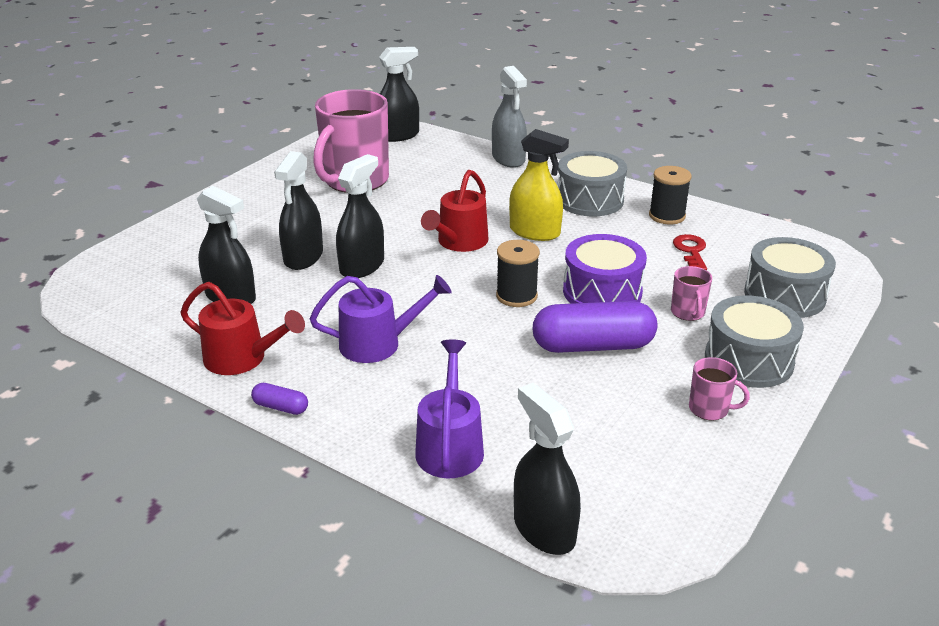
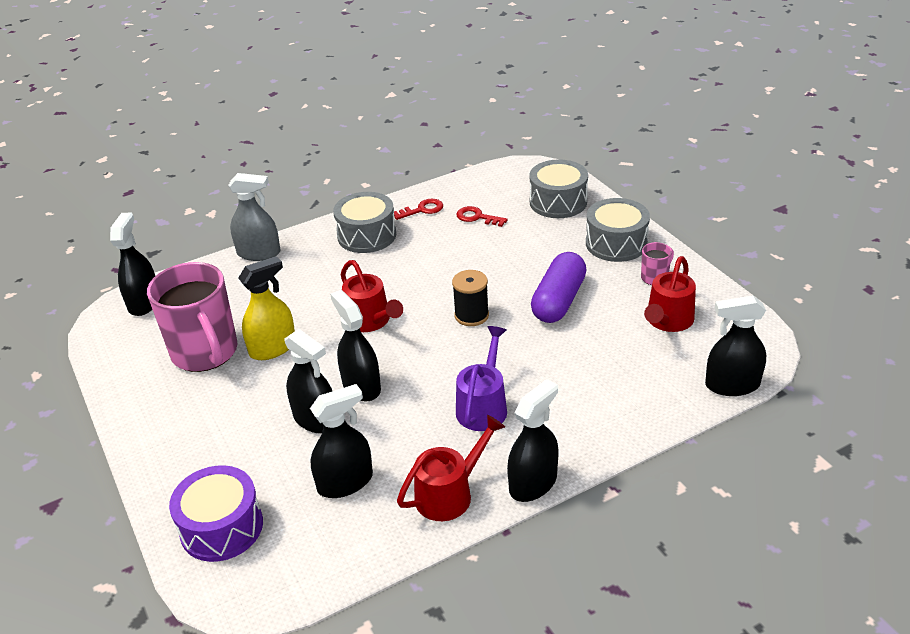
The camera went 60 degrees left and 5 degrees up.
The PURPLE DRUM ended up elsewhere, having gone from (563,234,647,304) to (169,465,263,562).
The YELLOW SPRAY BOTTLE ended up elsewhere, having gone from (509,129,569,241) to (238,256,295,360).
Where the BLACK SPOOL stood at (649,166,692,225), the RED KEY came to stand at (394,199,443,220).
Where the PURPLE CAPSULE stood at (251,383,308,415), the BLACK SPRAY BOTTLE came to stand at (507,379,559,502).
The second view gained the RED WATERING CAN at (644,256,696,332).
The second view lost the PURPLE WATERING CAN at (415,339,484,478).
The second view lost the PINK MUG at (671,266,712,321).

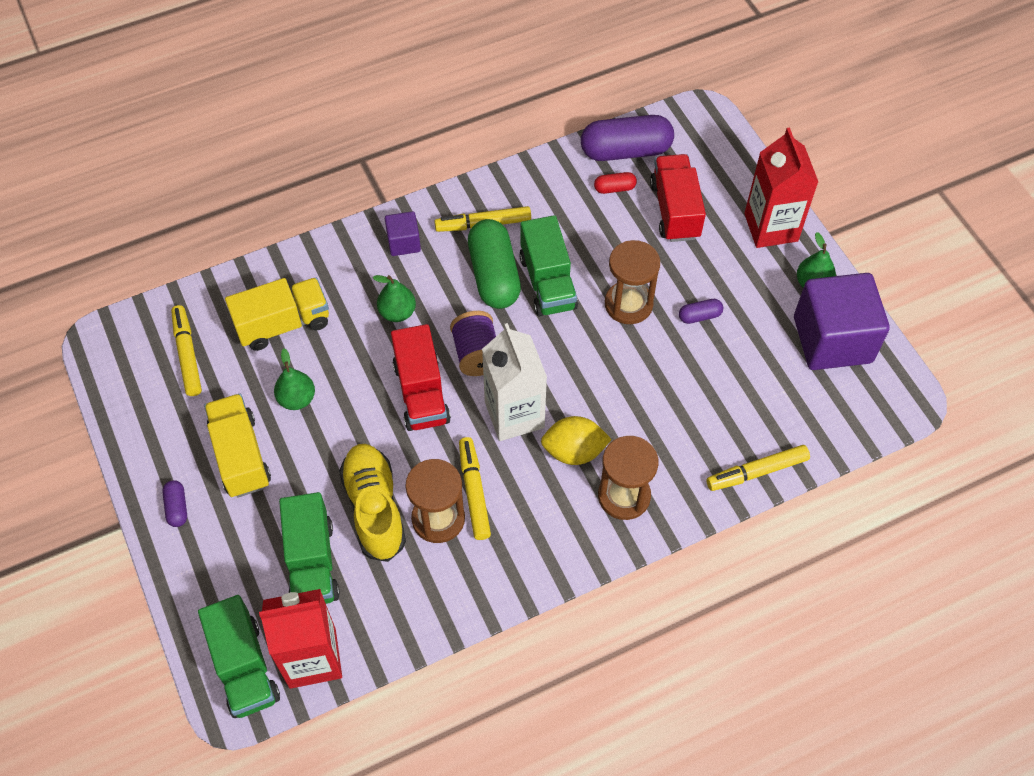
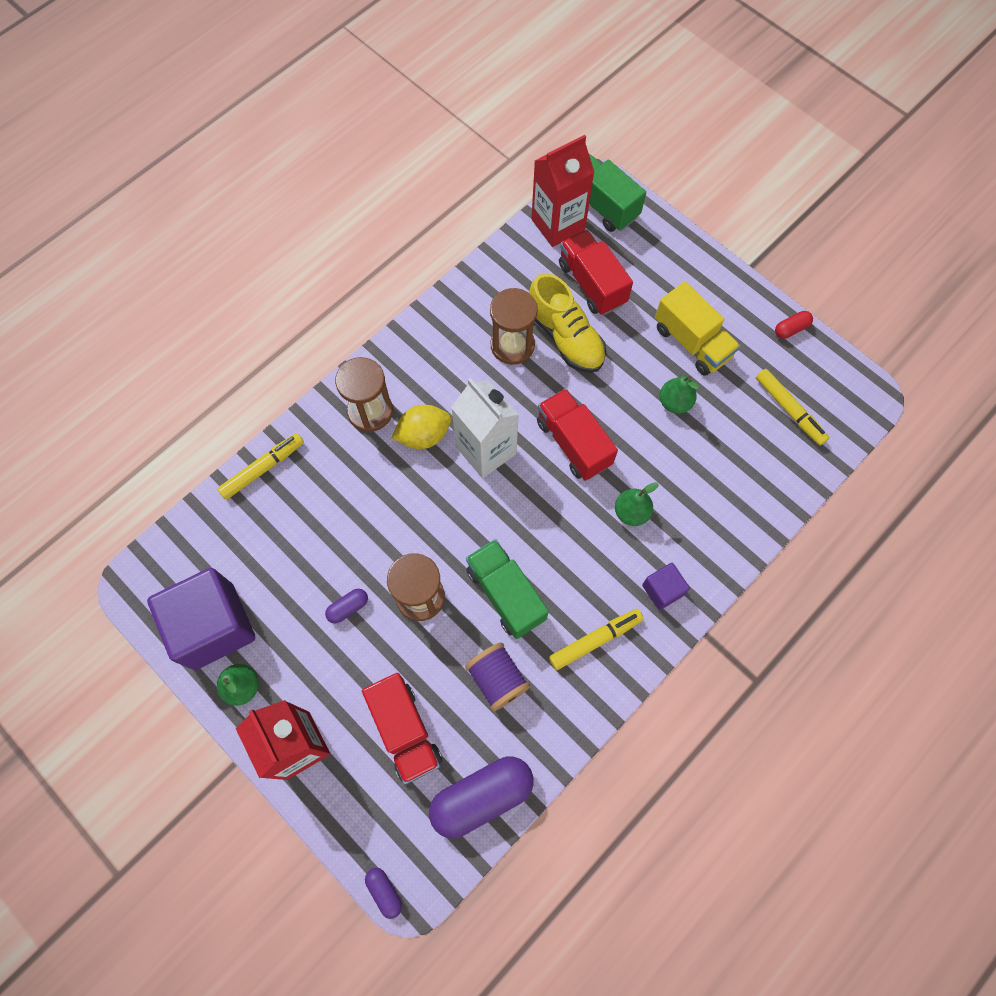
The camera went 160 degrees right and 10 degrees up.
The PURPLE CAPSULE ended up elsewhere, having gone from (162,480,187,527) to (365,868,402,919).
The PURPLE SPOOL ended up elsewhere, having gone from (450,311,496,376) to (465,642,530,711).
What was the GREEN TRUCK at (279,492,340,604) turned into the RED TRUCK at (559,230,633,315).
The RED CAPSULE ended up elsewhere, having gone from (594,172,637,194) to (775,311,813,339).
The second view lost the YELLOW TRUCK at (225,278,329,351).
The second view lost the YELLOW MARKER at (459,437,491,540).
The second view lost the GREEN CAPSULE at (468,219,521,309).

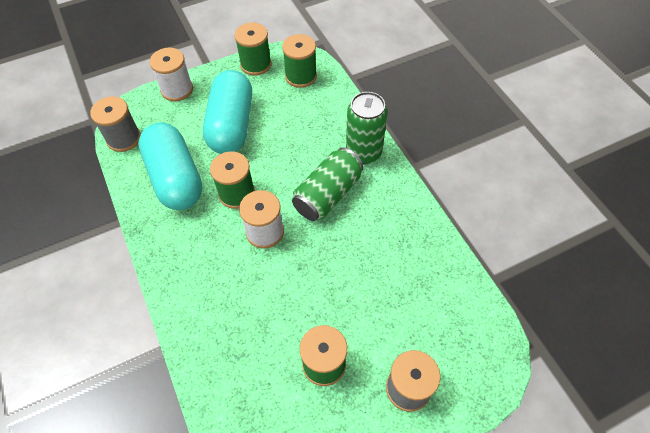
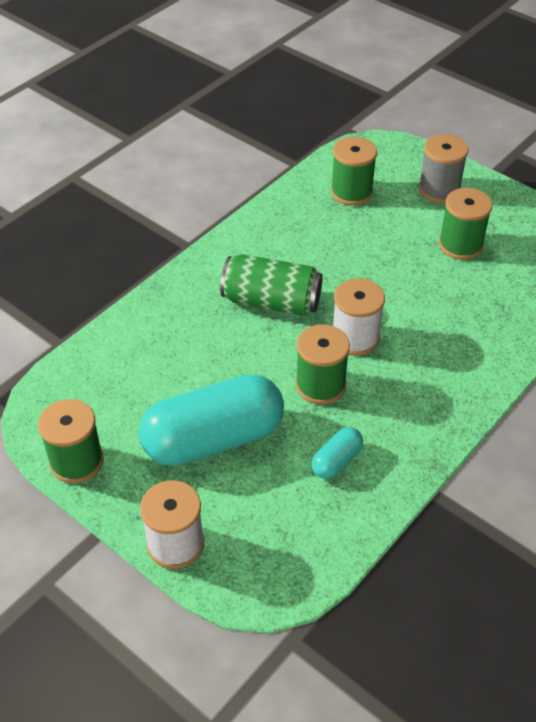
The camera went 115 degrees left and 10 degrees down.
The size of the TURQUOISE CAPSULE at (138,123,202,210) changed by a factor of 0.44.
The GREEN SPOOL ended up elsewhere, having gone from (282,34,317,88) to (331,136,377,206).
The second view lost the GREY SPOOL at (90,96,141,152).
The second view lost the GREEN CAN at (346,92,388,164).

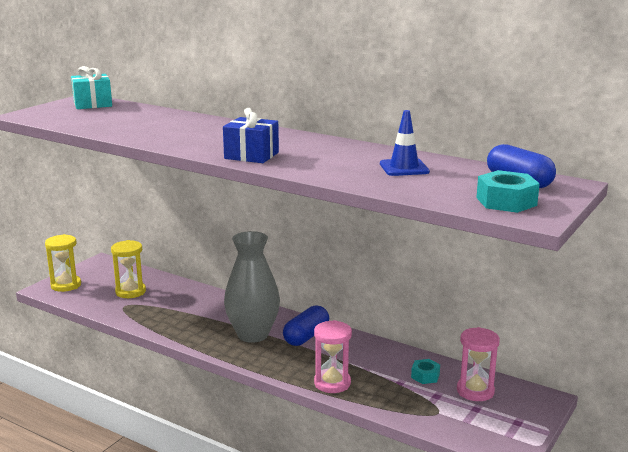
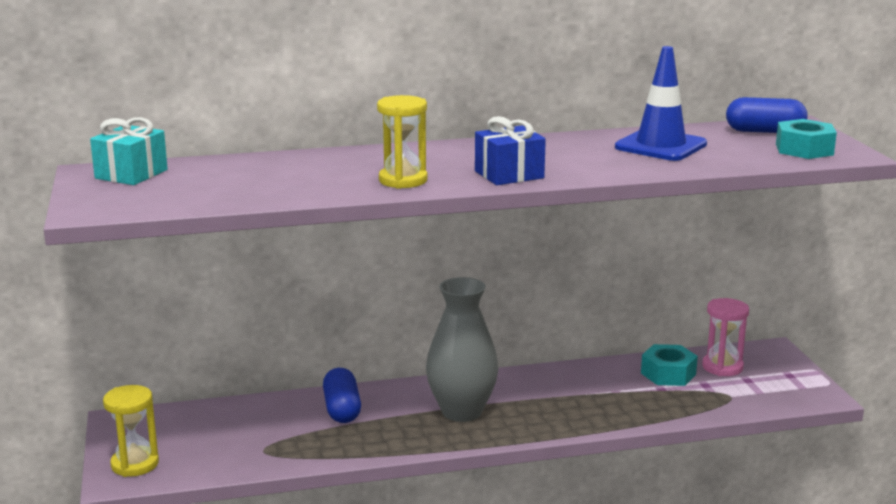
The camera went 45 degrees left and 0 degrees up.
The BLUE CAPSULE ended up elsewhere, having gone from (283,305,329,346) to (323,368,361,423).
The YELLOW HOURGLASS ended up elsewhere, having gone from (111,240,146,298) to (377,95,427,189).
The size of the BLUE TRAFFIC CONE at (380,110,430,176) changed by a factor of 1.52.
The size of the TURQUOISE NUT at (411,359,440,384) changed by a factor of 1.63.
The second view lost the PINK HOURGLASS at (314,320,352,393).

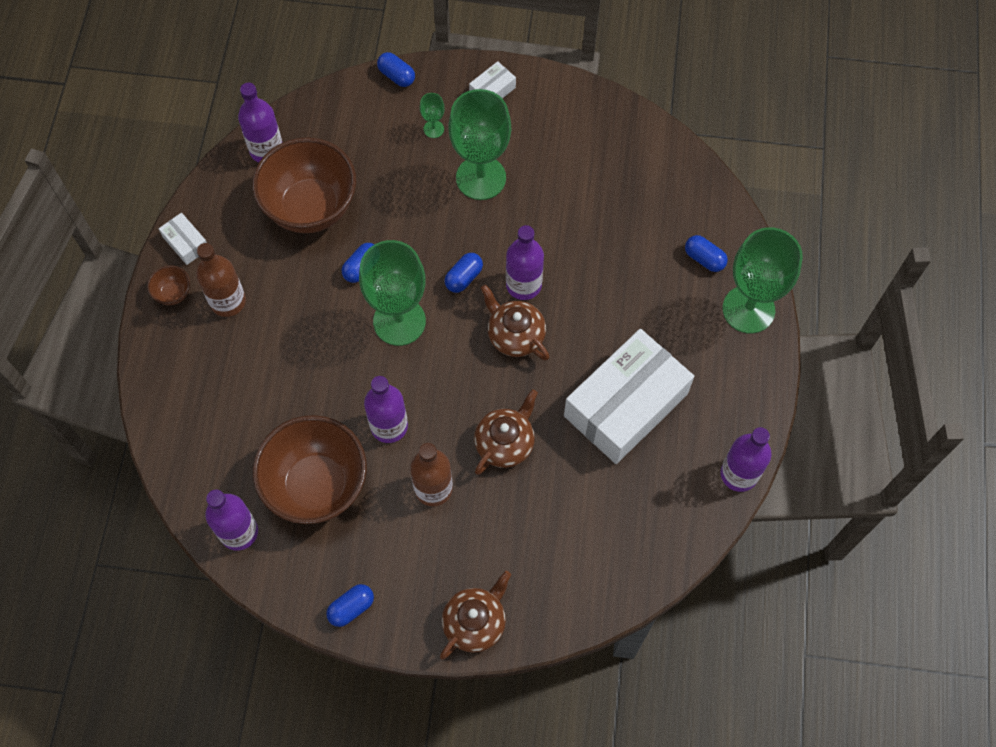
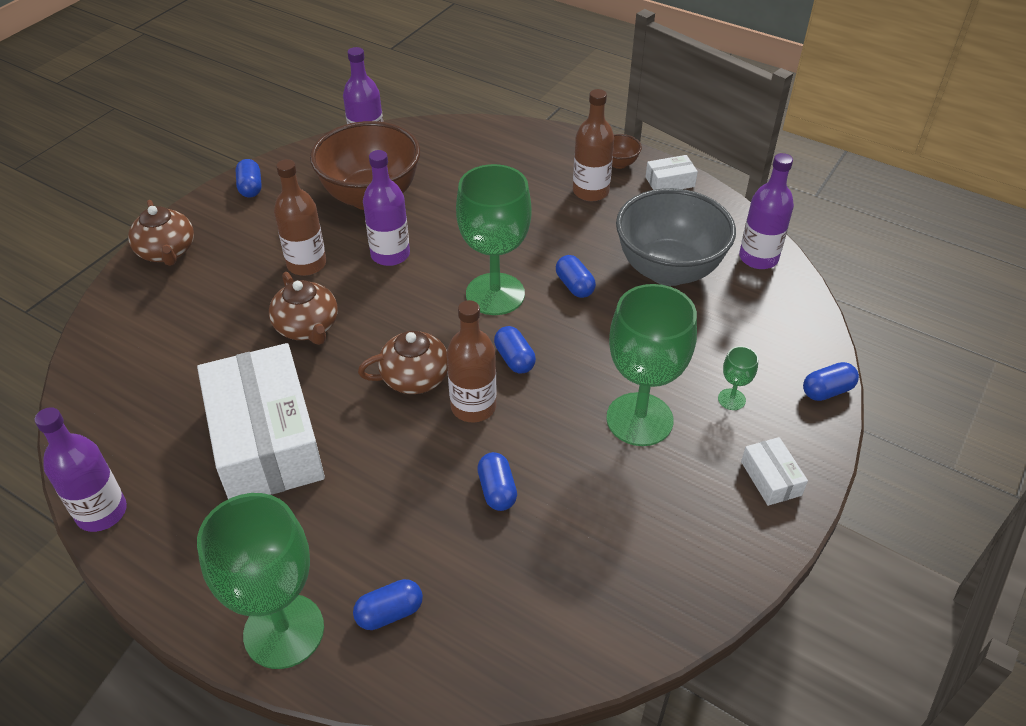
The camera went 115 degrees right and 20 degrees down.
What was the PURPLE BOTTLE at (506,225,544,300) turned into the BROWN BOTTLE at (447,300,497,422).
The second view gained the BLUE CAPSULE at (477,452,517,511).
What was the BROWN BOWL at (252,137,356,233) turned into the GREY BOWL at (616,188,736,286).

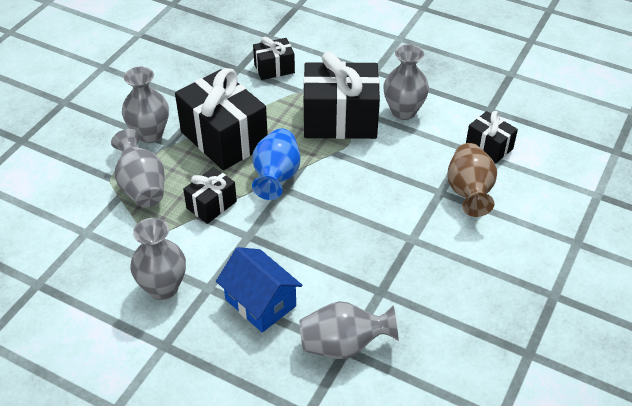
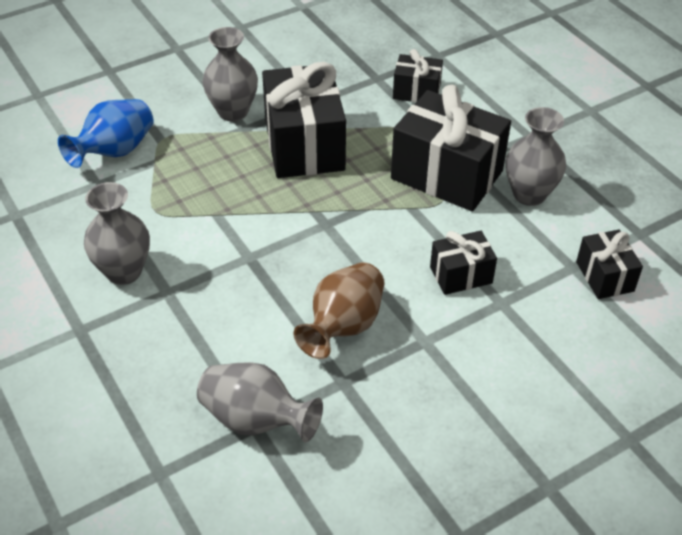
The camera went 30 degrees right and 0 degrees up.
The BLUE VASE ended up elsewhere, having gone from (252,128,300,200) to (58,99,153,168).
The BROWN VASE ended up elsewhere, having gone from (448,143,497,217) to (294,262,385,359).
The BLACK GIFT ended up elsewhere, having gone from (183,167,237,224) to (430,231,497,295).
The second view lost the GREY VASE at (111,129,164,207).
The second view lost the BLUE HOUSE at (216,247,303,333).

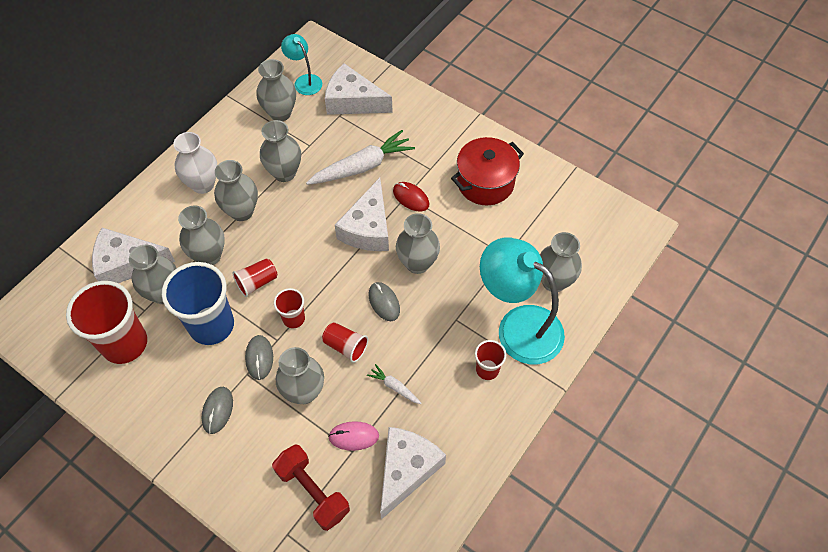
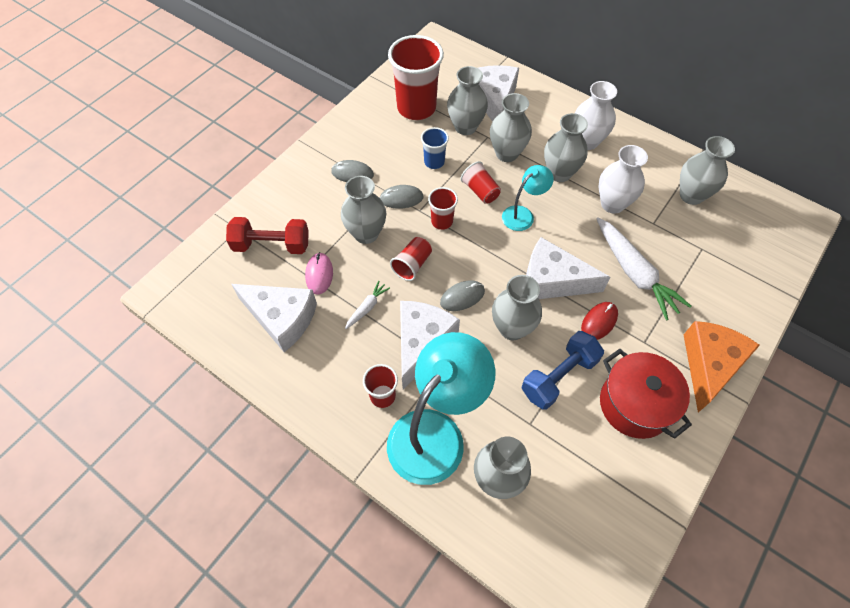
The camera went 90 degrees right and 0 degrees up.
The RED DUMBBELL at (272,444,350,531) ended up facing another way, 45 degrees clockwise from before.
The WHITE CHEESE ended up elsewhere, having gone from (325,63,393,115) to (400,301,460,390).
The size of the BLUE CUP at (162,262,234,345) changed by a factor of 0.50.
The TURQUOISE LAMP ended up elsewhere, having gone from (281,34,322,95) to (502,165,554,231).
The second view gained the BLUE DUMBBELL at (521,331,604,410).
What was the GREY VASE at (260,120,301,182) turned into the WHITE VASE at (599,145,648,214).
The second view gained the ORANGE CHEESE at (684,321,760,412).

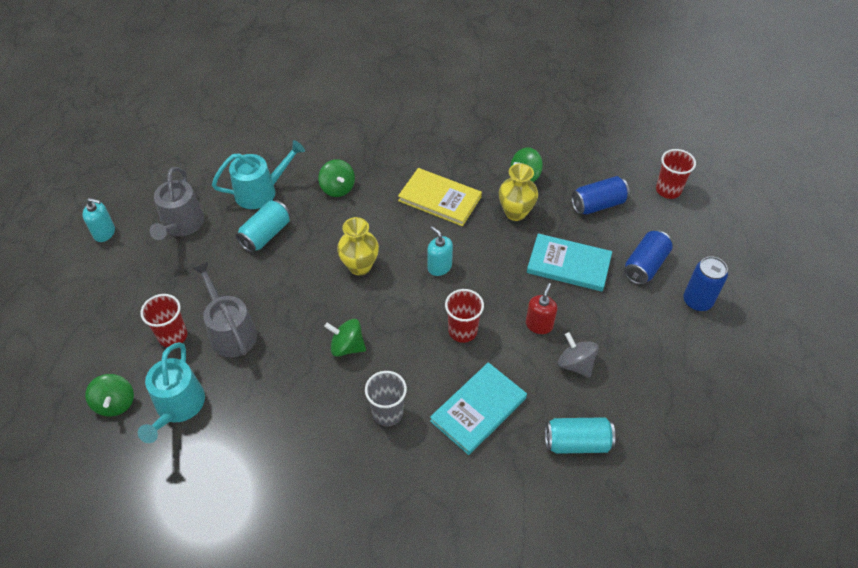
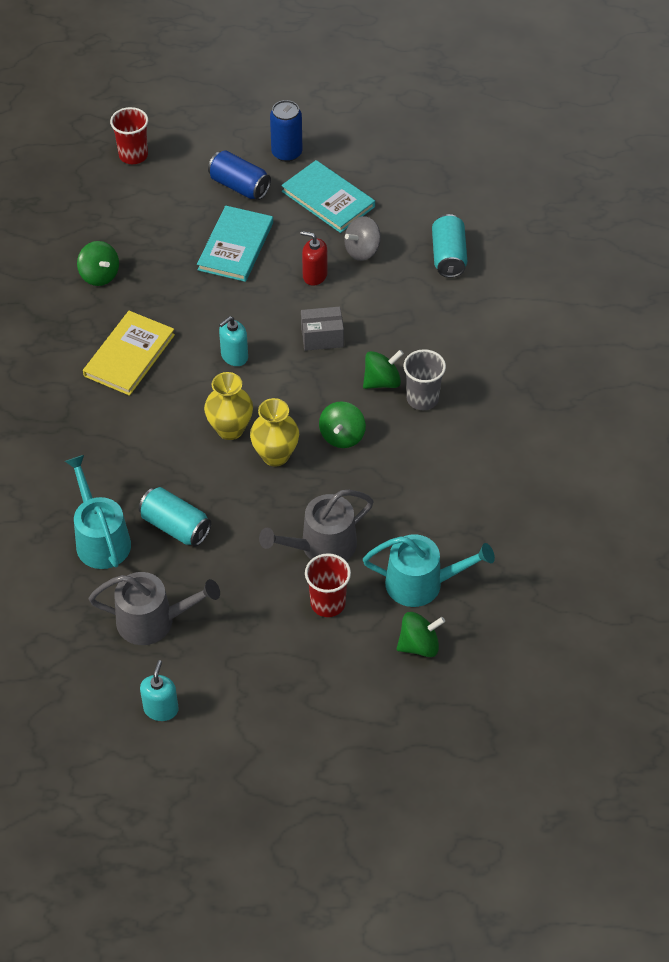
The camera went 90 degrees left and 0 degrees up.
The YELLOW VASE ended up elsewhere, having gone from (499,163,538,221) to (250,398,299,466).
The TURQUOISE BOOK ended up elsewhere, having gone from (430,362,527,455) to (281,160,375,233).
Where the RED CUP stood at (445,289,484,343), the GREY BOX came to stand at (301,307,344,351).
The GREEN SPINNING TOP ended up elsewhere, having gone from (318,159,355,197) to (363,350,404,389).
The second view lost the BLUE CAN at (571,176,630,215).

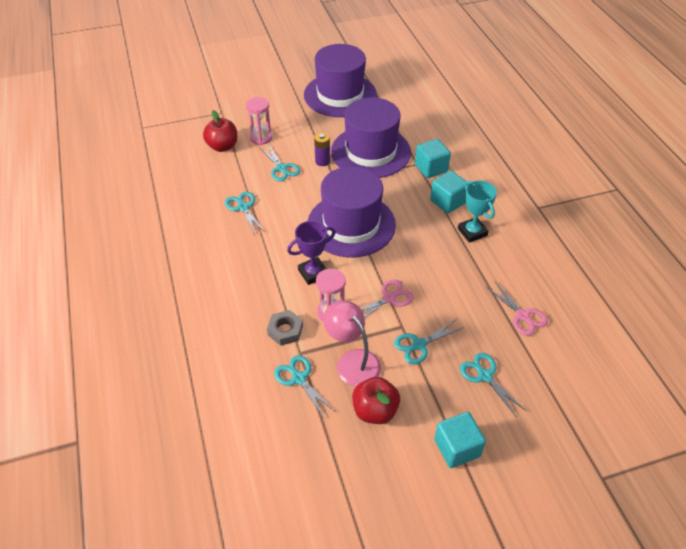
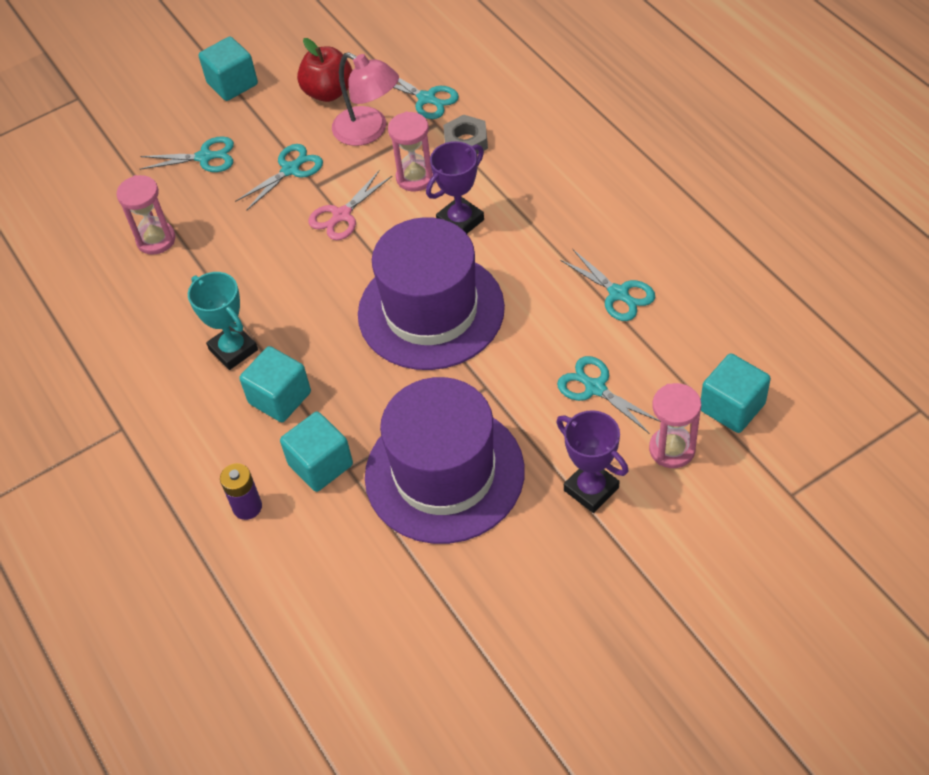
The camera went 170 degrees right and 5 degrees up.
Where the PINK SCISSORS stood at (486,281,548,336), the PINK HOURGLASS came to stand at (117,175,176,255).
The TURQUOISE SCISSORS at (460,353,526,417) ended up facing another way, 45 degrees counterclockwise from before.
The PURPLE BATTERY ended up elsewhere, having gone from (314,133,330,166) to (220,463,262,520).
The second view gained the PURPLE TROPHY at (556,410,628,513).
Where the RED APPLE stood at (203,110,237,152), the TURQUOISE CUBE came to stand at (701,353,771,433).
The second view lost the PURPLE HAT at (304,44,377,117).

